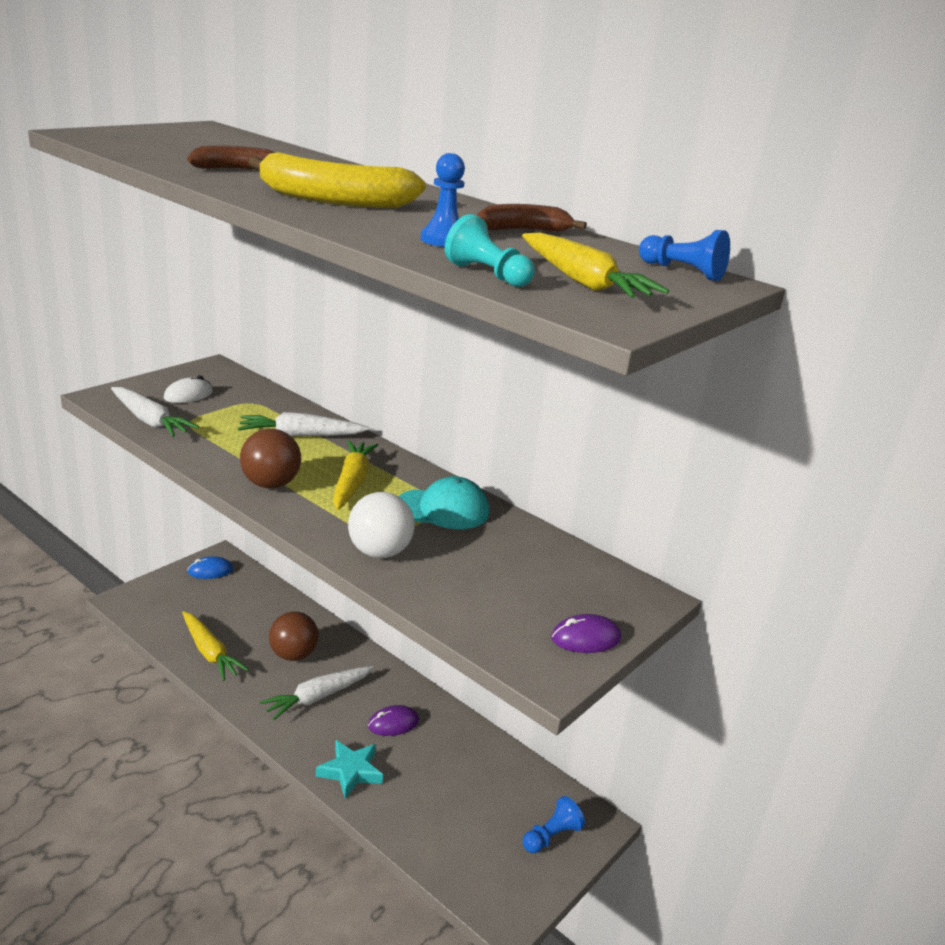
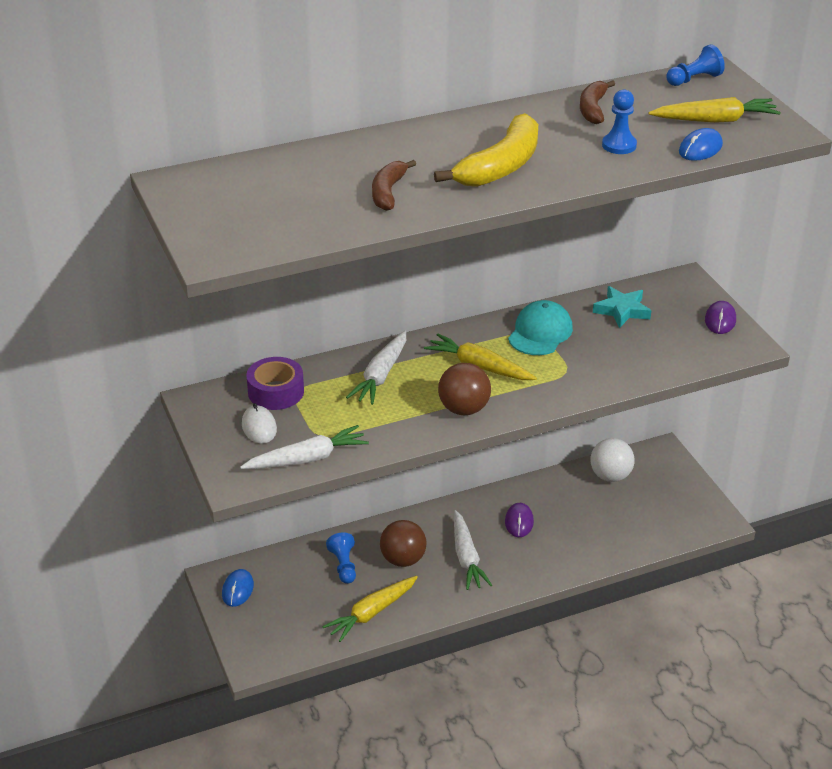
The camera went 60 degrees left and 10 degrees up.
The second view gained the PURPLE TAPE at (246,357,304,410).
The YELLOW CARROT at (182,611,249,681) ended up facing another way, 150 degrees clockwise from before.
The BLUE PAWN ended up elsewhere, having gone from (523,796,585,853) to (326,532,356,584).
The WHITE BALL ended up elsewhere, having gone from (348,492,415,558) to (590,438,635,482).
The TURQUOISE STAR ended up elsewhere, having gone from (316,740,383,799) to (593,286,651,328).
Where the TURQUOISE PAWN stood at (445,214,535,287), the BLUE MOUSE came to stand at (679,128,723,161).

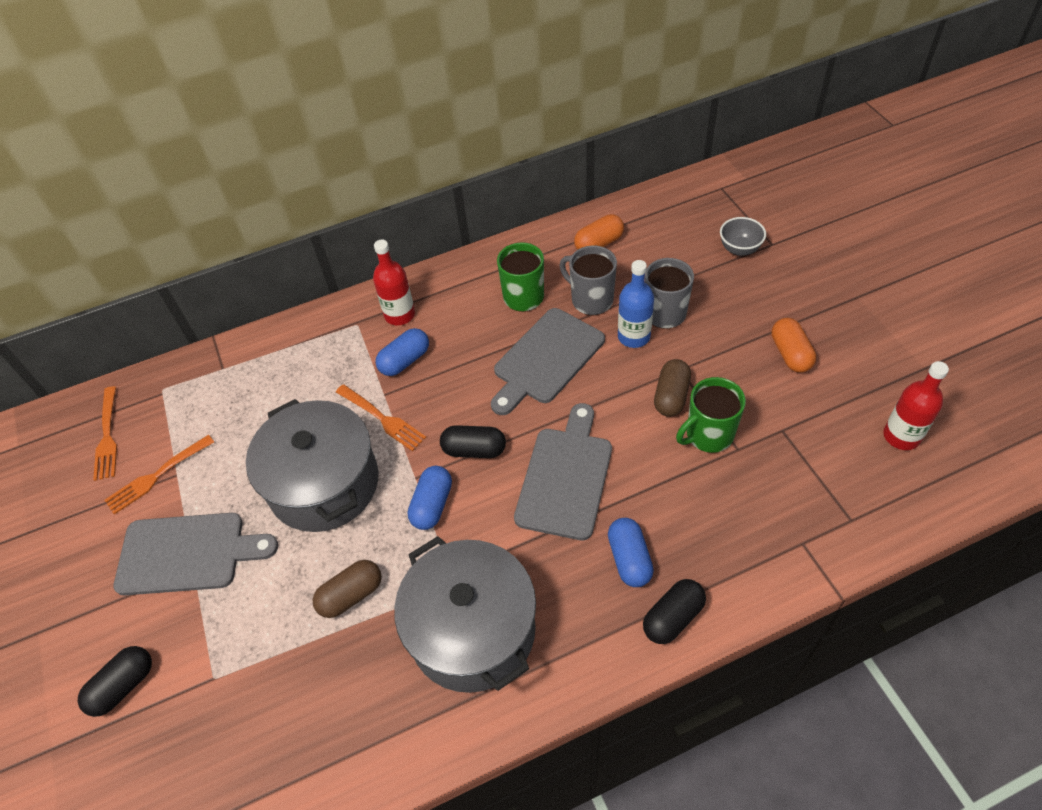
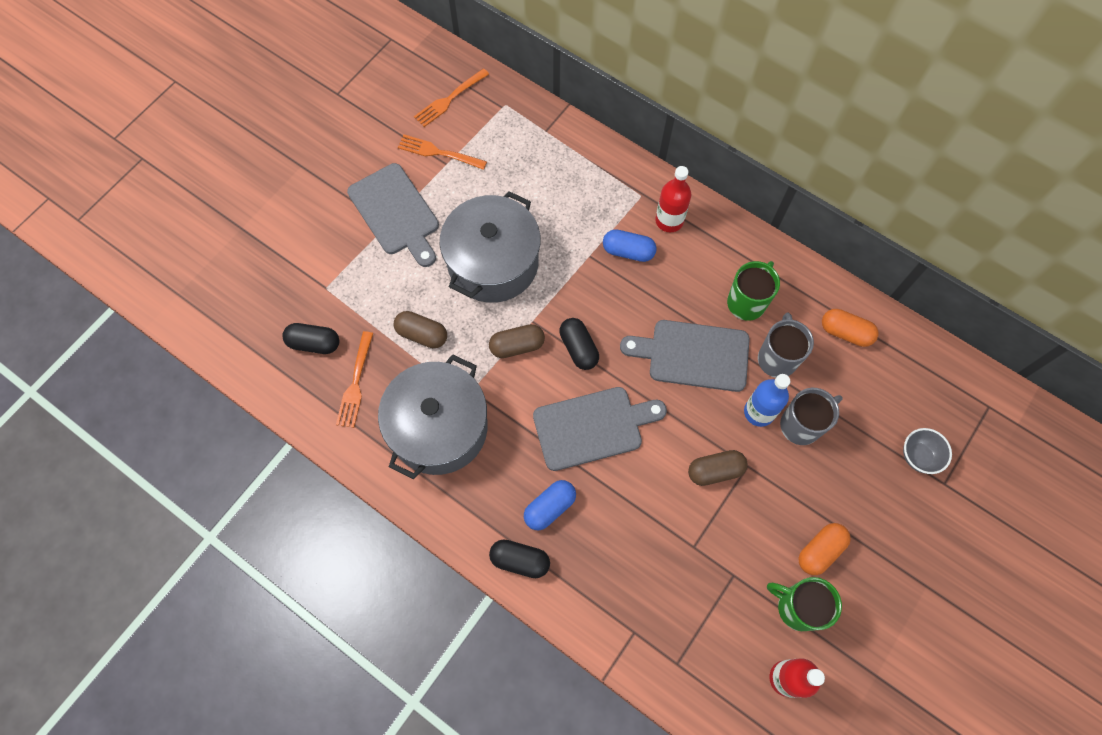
The camera went 55 degrees right and 15 degrees up.
The BLACK CAPSULE ended up elsewhere, having gone from (78,646,152,717) to (282,323,339,354).
The ORANGE FORK ended up elsewhere, having gone from (336,384,426,451) to (336,331,373,428).
What was the BLUE CAPSULE at (408,466,452,530) turned into the BROWN CAPSULE at (489,324,545,358).
The GREEN MUG ended up elsewhere, having gone from (676,377,746,453) to (767,577,842,631).

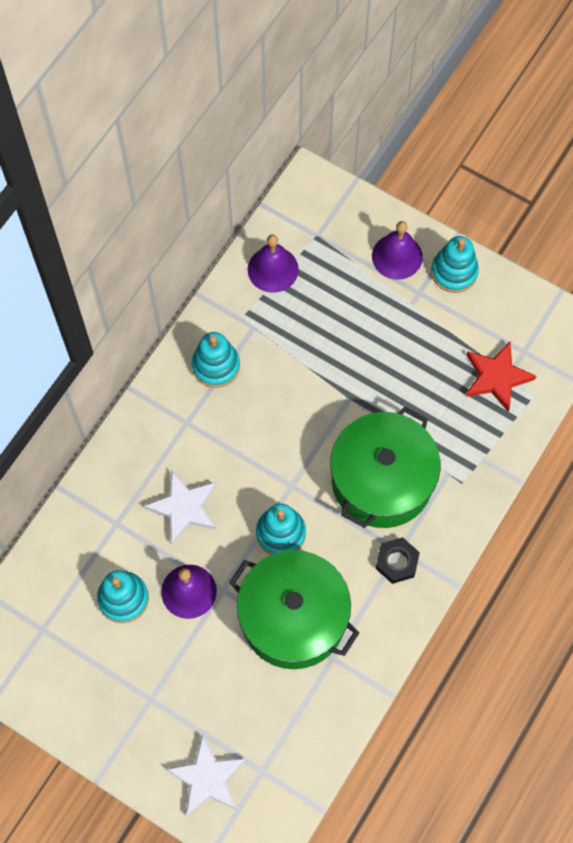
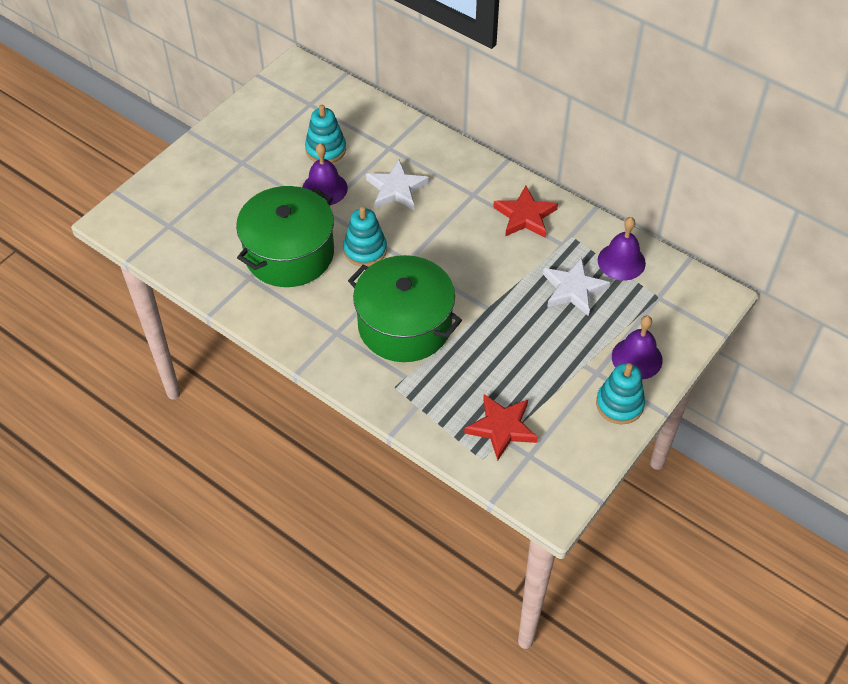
The camera went 95 degrees right and 15 degrees down.
Where the TURQUOISE STACKING TOY stood at (192,332,240,388), the RED STAR came to stand at (493,186,558,238).
The WHITE STAR ended up elsewhere, having gone from (166,735,246,816) to (543,257,610,316).
The second view lost the BLACK NUT at (375,537,420,584).

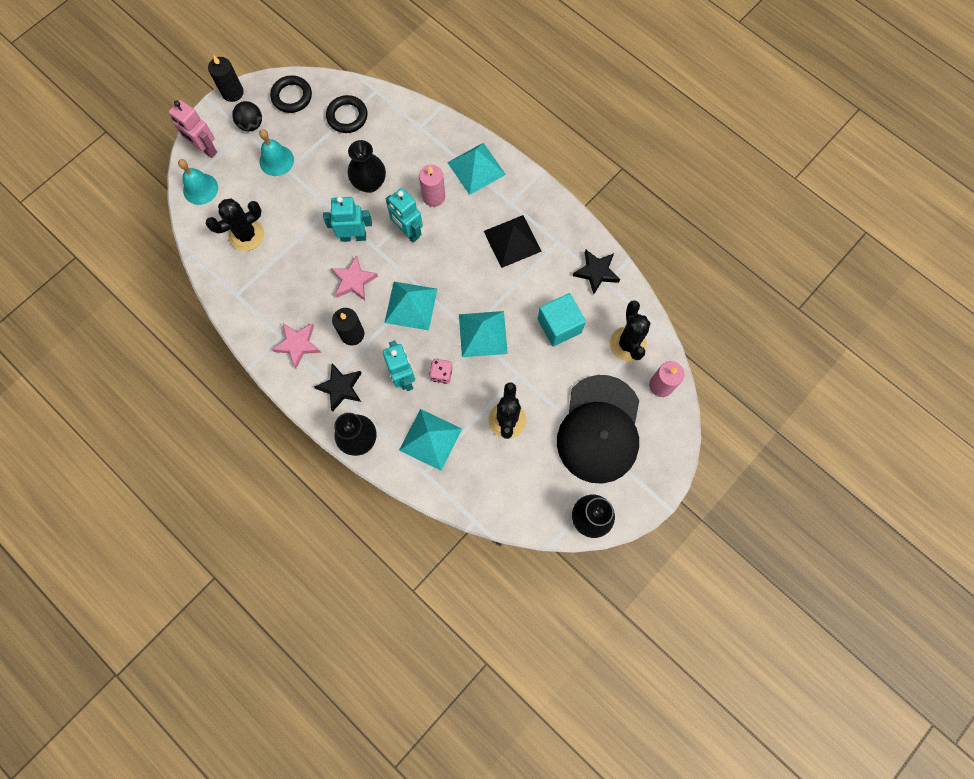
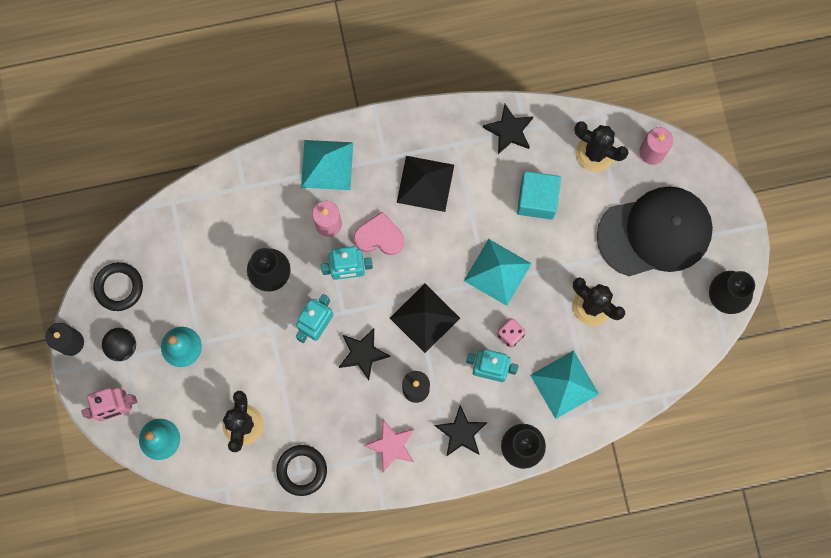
The camera went 55 degrees left and 5 degrees up.
The BLACK RING ended up elsewhere, having gone from (326,95,368,133) to (276,445,327,496).
What was the PINK STAR at (331,255,378,300) turned into the BLACK STAR at (339,328,391,380).
The second view gained the PINK HEART at (354,211,405,255).
What was the TURQUOISE PYRAMID at (384,282,437,330) turned into the BLACK PYRAMID at (390,284,460,353).
The BLACK CAP at (557,375,639,484) ended up facing another way, 60 degrees counterclockwise from before.

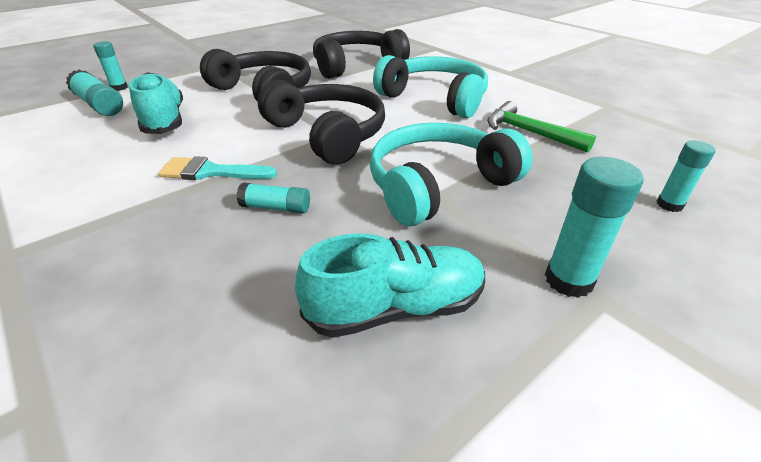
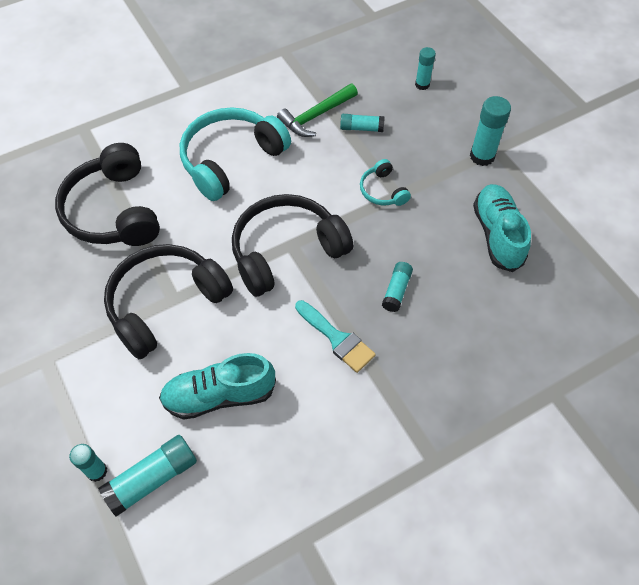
The camera went 80 degrees left and 20 degrees up.
The TURQUOISE BRUSH at (158,156,277,180) ended up facing another way, 60 degrees counterclockwise from before.
The second view gained the TURQUOISE GLUE STICK at (340,114,385,132).
The size of the TURQUOISE HEADPHONES at (370,123,533,226) changed by a factor of 0.47.

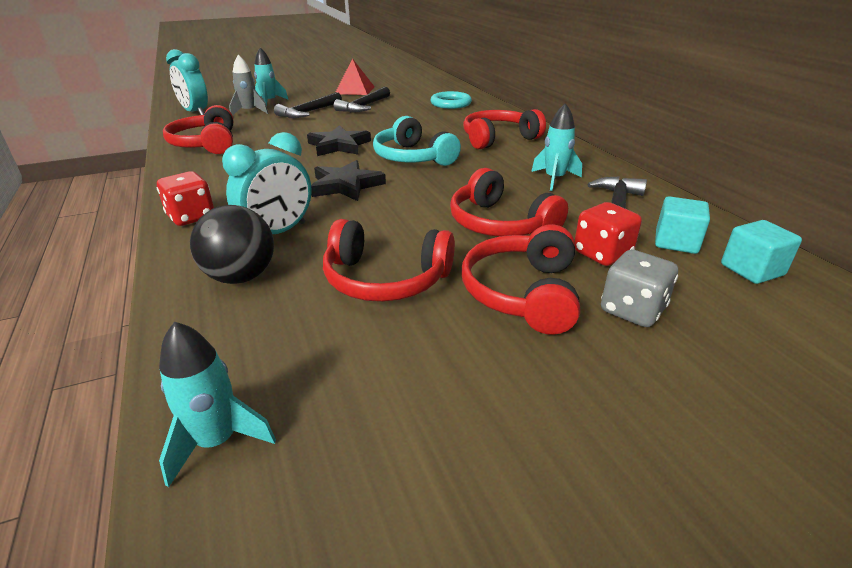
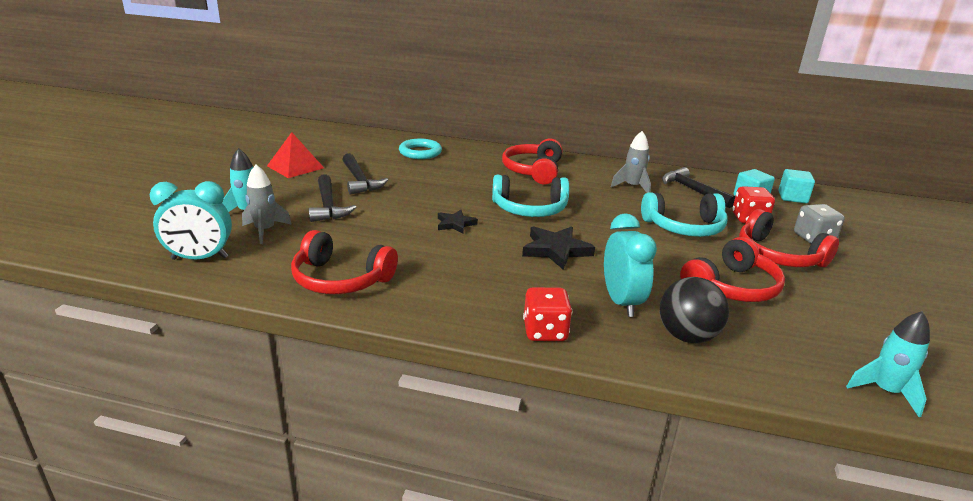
The camera went 55 degrees left and 5 degrees down.
The size of the BLACK STAR at (307,125,371,156) changed by a factor of 0.62.
What was the TURQUOISE ROCKET at (531,103,582,191) turned into the GREY ROCKET at (611,131,651,193).
What was the RED HEADPHONES at (450,168,568,236) turned into the TURQUOISE HEADPHONES at (641,192,728,237).

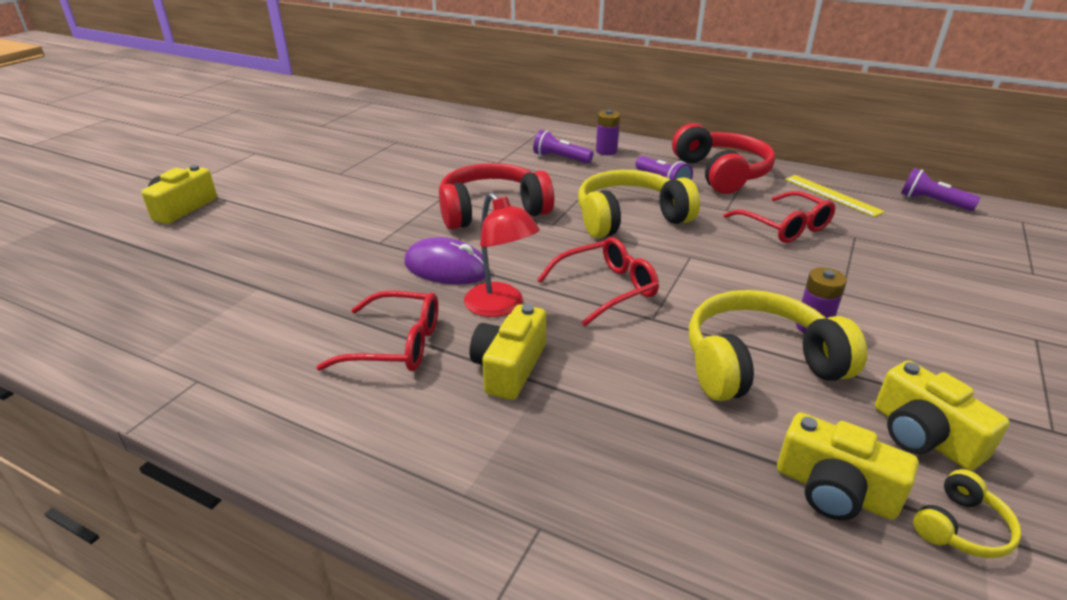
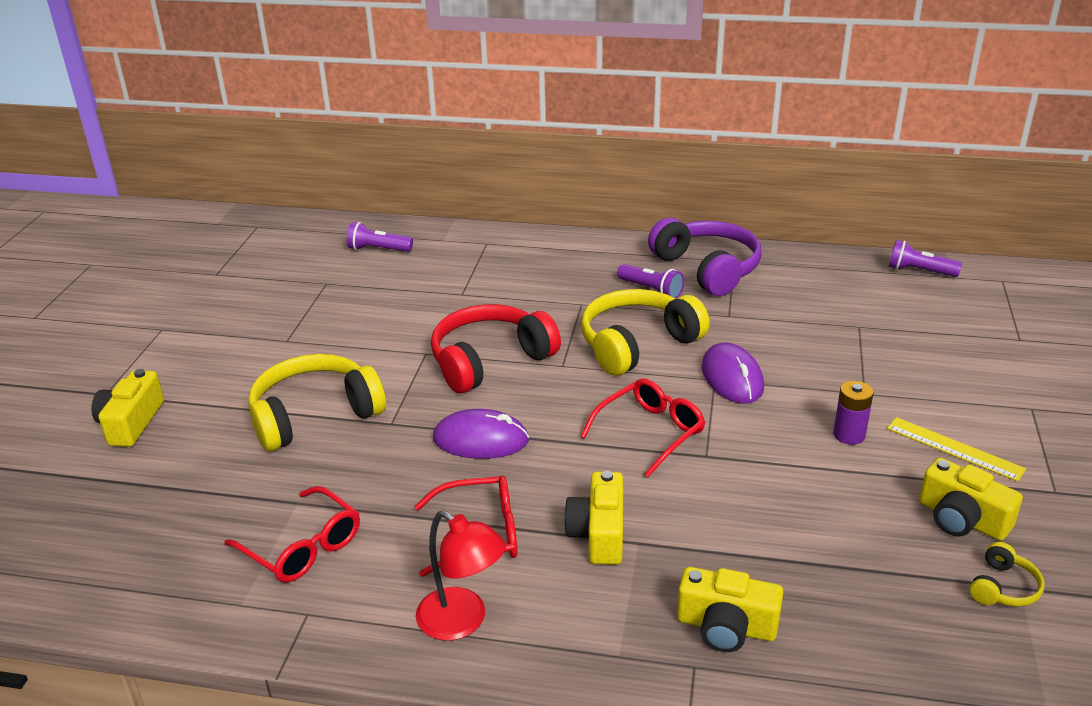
The camera went 15 degrees left and 0 degrees up.
The RED GLASSES ended up elsewhere, having gone from (723,191,835,243) to (224,486,360,583).
The YELLOW HEADPHONES ended up elsewhere, having gone from (689,290,867,401) to (248,354,386,451).
The PURPLE FLASHLIGHT ended up elsewhere, having gone from (533,130,593,164) to (347,222,413,252).
The RED LAMP ended up elsewhere, having gone from (464,192,540,317) to (416,510,506,641).
What was the RED HEADPHONES at (672,123,775,194) turned into the PURPLE HEADPHONES at (648,217,762,296).
The YELLOW CAMERA ended up elsewhere, having gone from (777,412,918,520) to (677,567,783,652).
The second view gained the PURPLE MOUSE at (701,342,764,404).
The YELLOW RULER ended up elsewhere, having gone from (785,175,885,217) to (887,417,1026,482).
The second view lost the PURPLE BATTERY at (596,110,620,155).

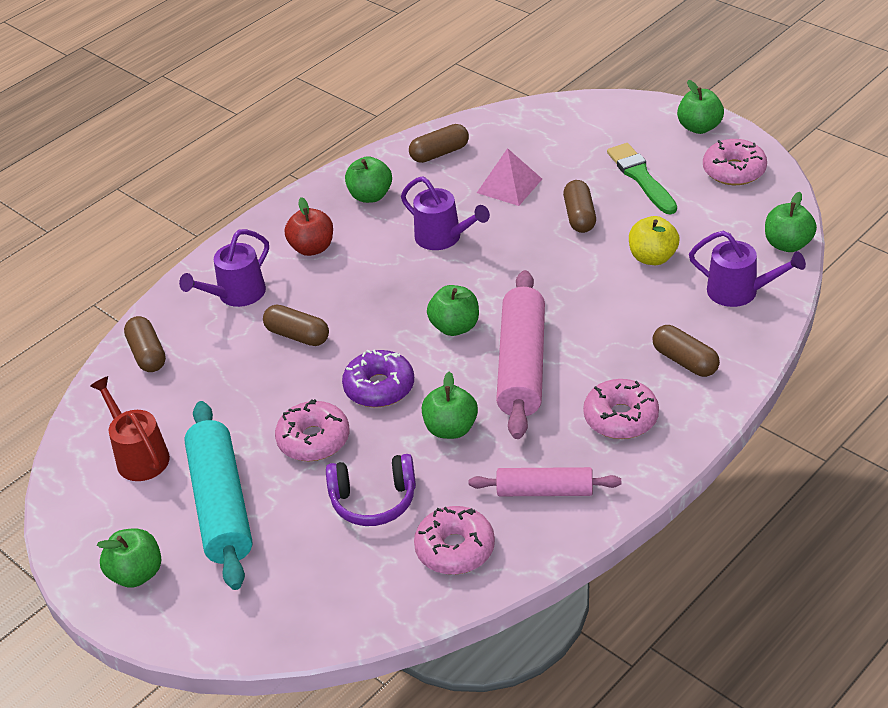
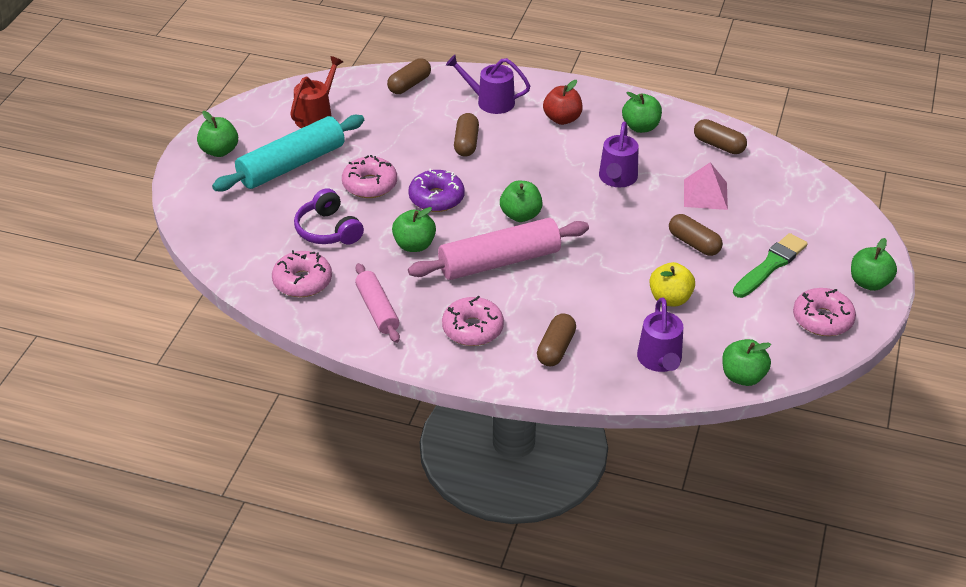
The camera went 60 degrees right and 0 degrees up.
The BROWN CAPSULE at (563,180,596,233) ended up facing another way, 75 degrees clockwise from before.

